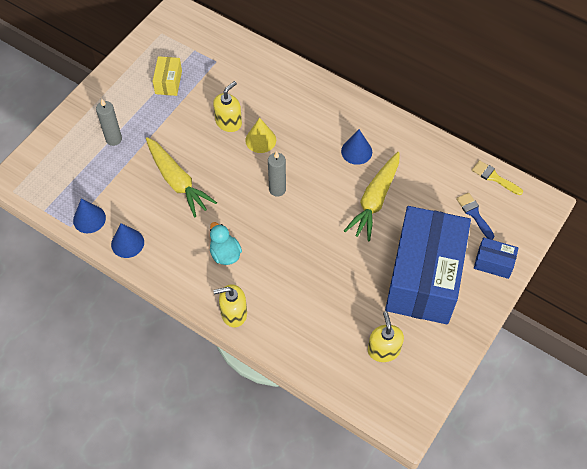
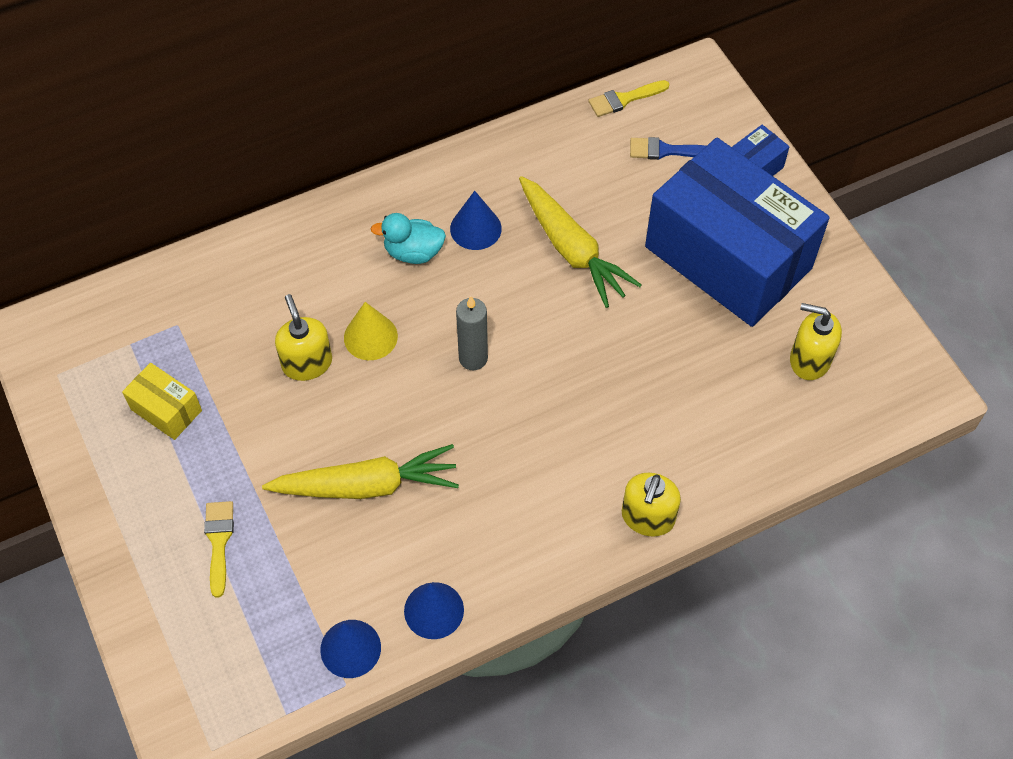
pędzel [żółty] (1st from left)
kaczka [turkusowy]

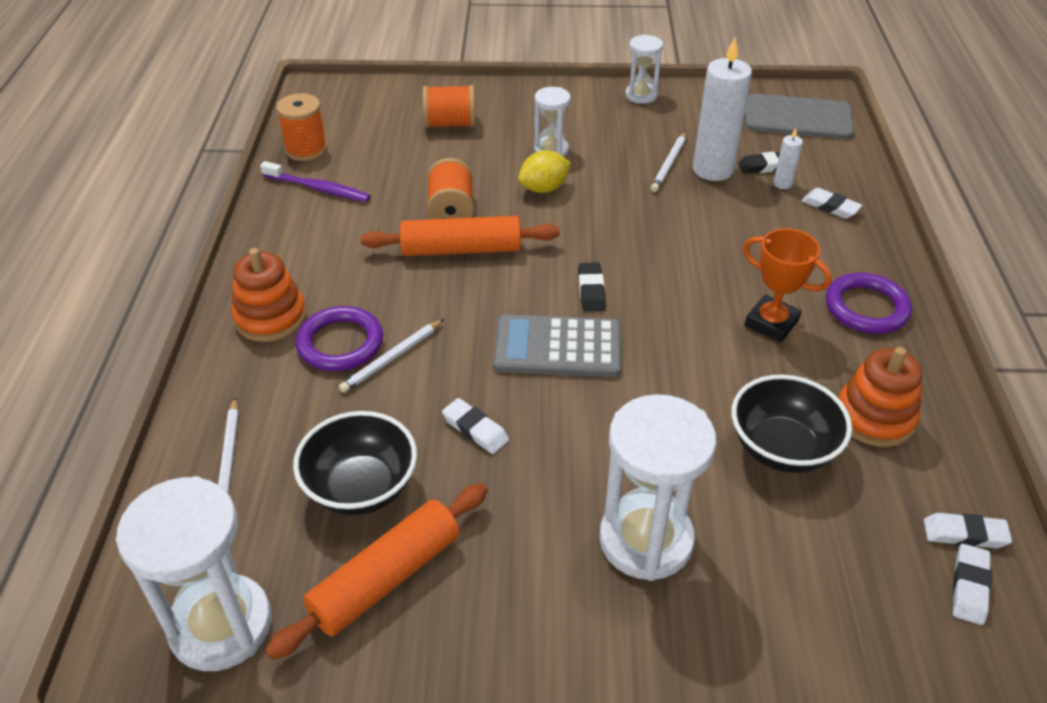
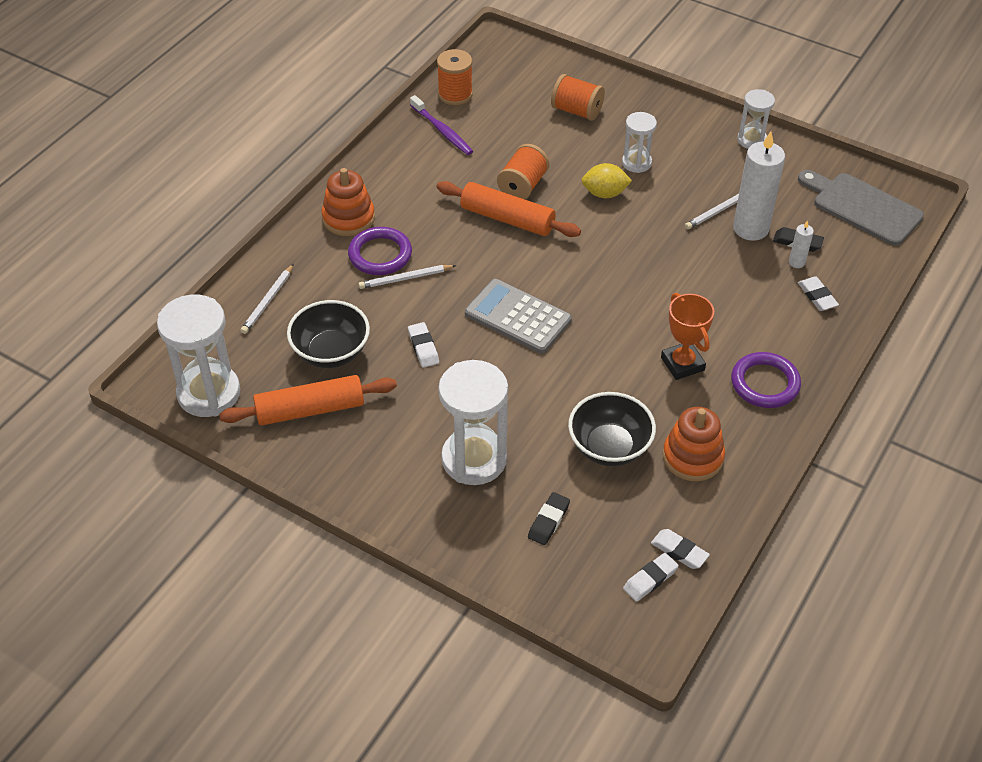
gumka do mazania [czarny] (1st from left)

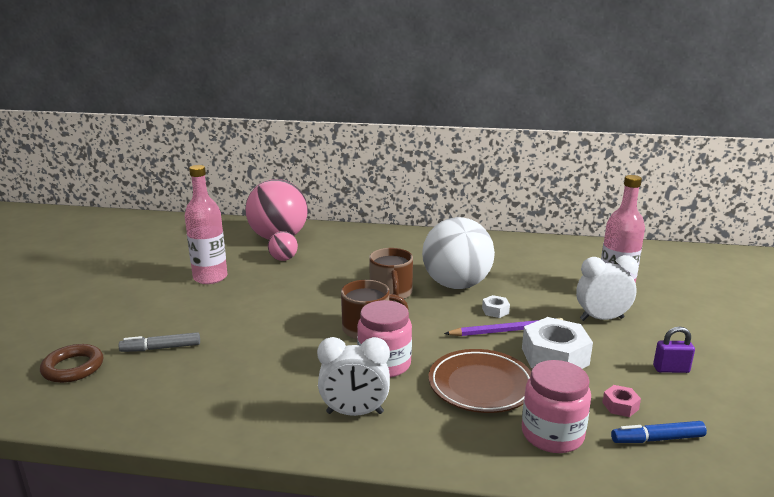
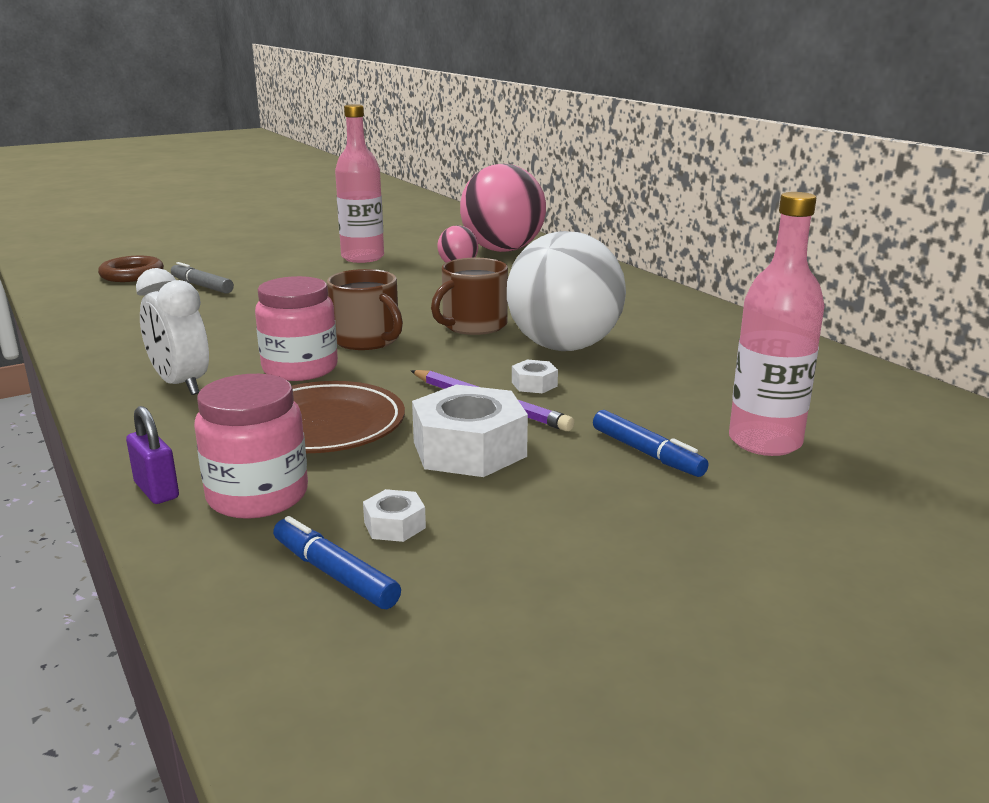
flamaster [niebieski] (2nd from left)
nakrętka [biały] (1st from left)
kłódka [fioletowy]

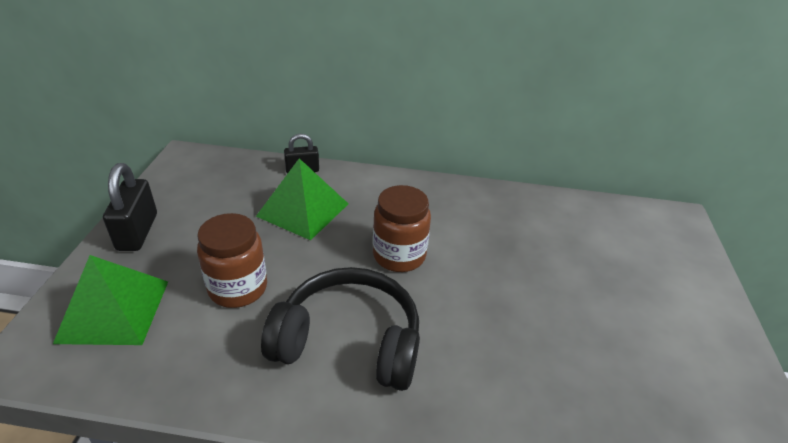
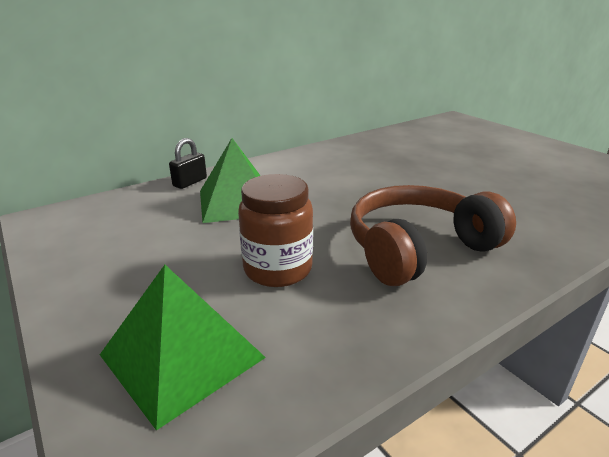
kłódka [czarny] (1st from left in the first image)
słuchawki [brązowy]
słoik [brązowy] (2nd from left in the first image)

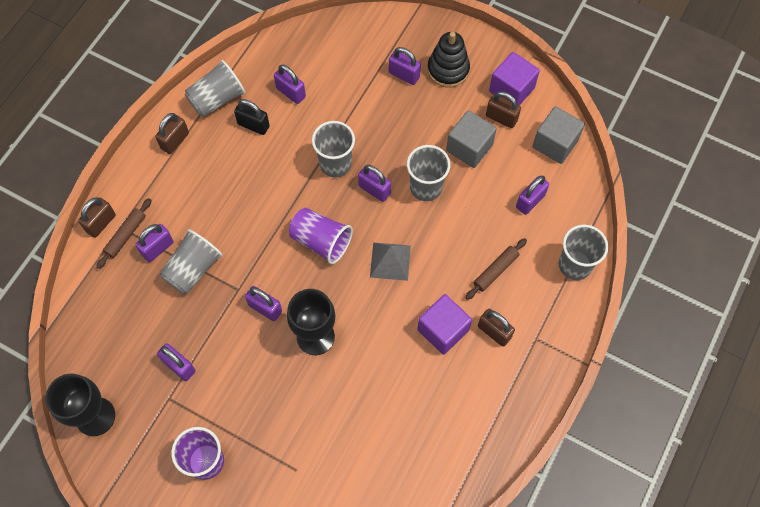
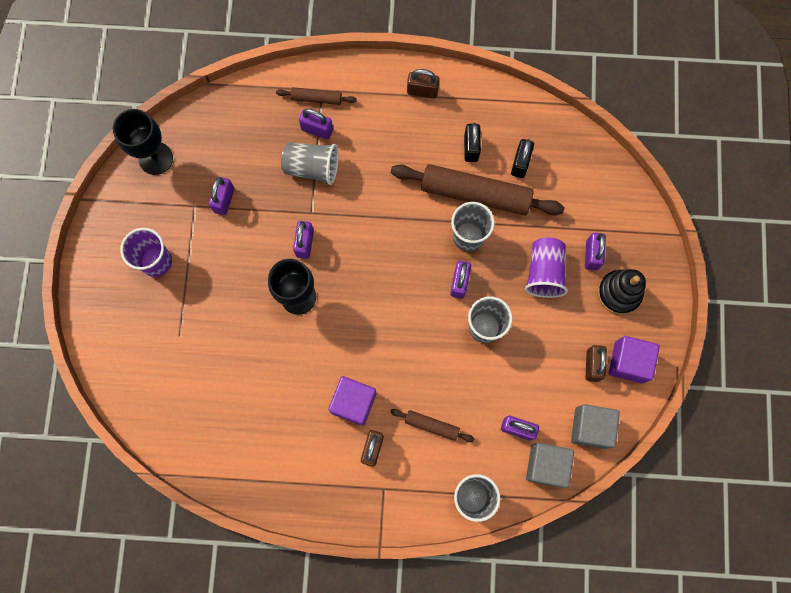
kłódka [brązowy] (1st from left in the first image)
szklanka [szary] (2nd from left in the first image)
kłódka [czarny] (2nd from left)
szklanka [fioletowy] (2nd from left)
piramida [szary]
sześcian [szary] (1st from left)
wałek do ciasta [brązowy] (3rd from left)

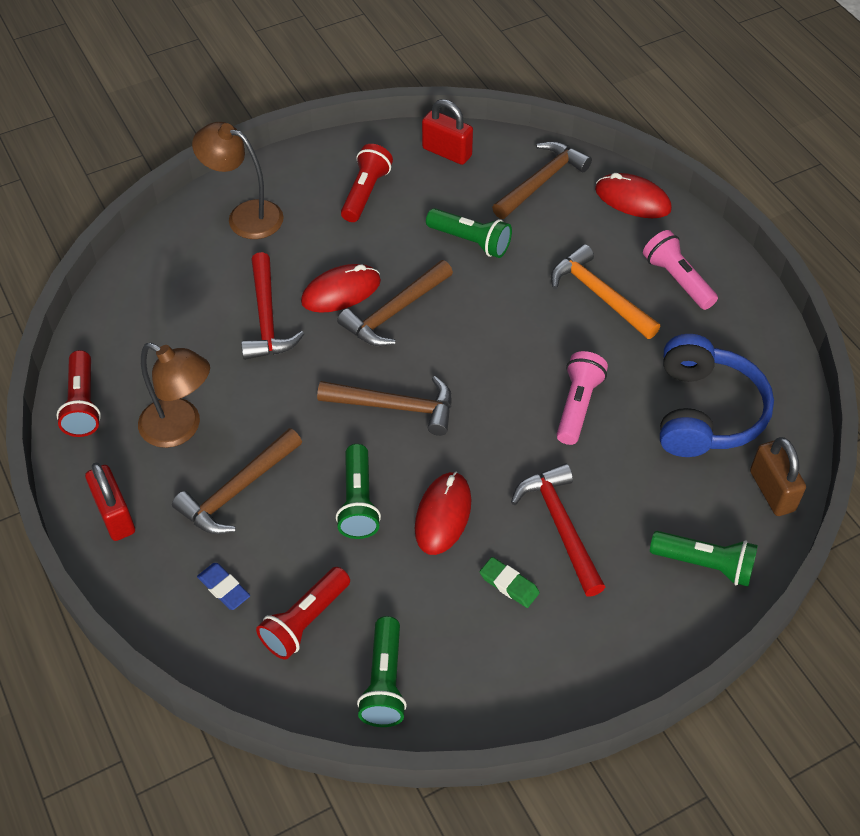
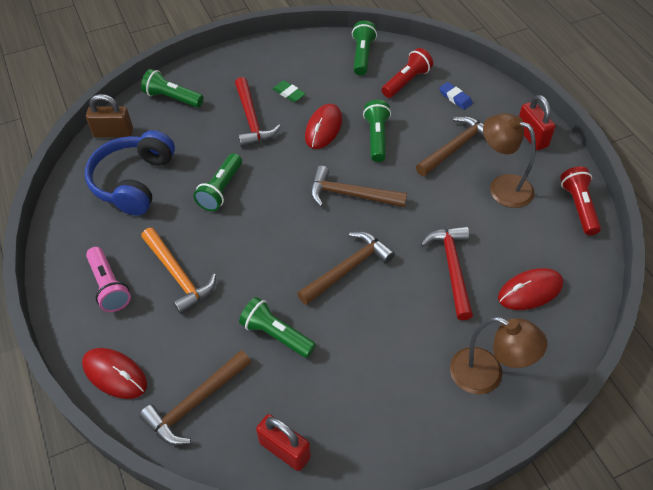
myszka [czerwony] (3rd from left)
latarka [czerwony] (3rd from left in the first image)
latarka [zielony] (2nd from left)
kłódka [brązowy]

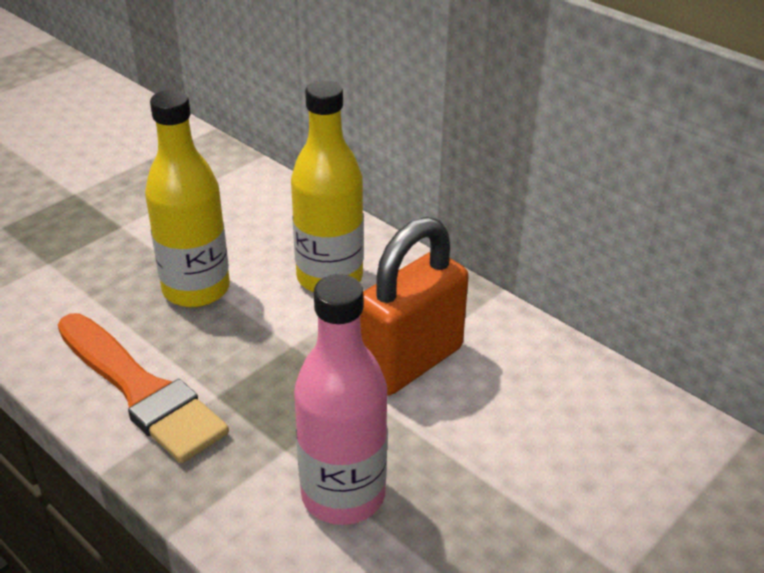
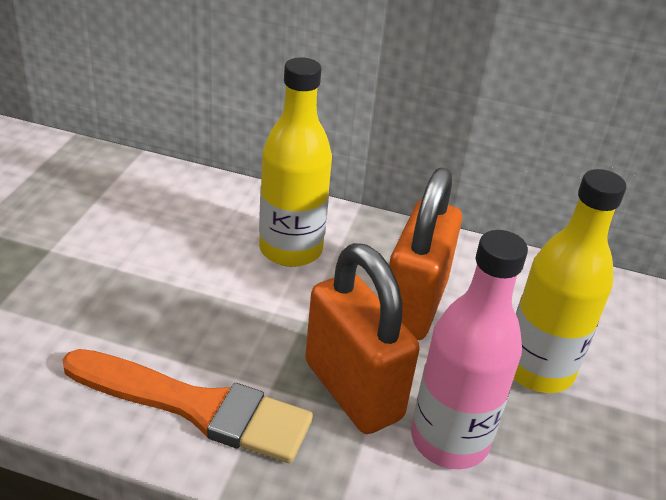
butelka [żółty] (2nd from left)
kłódka [pomarańczowy] (1st from left)

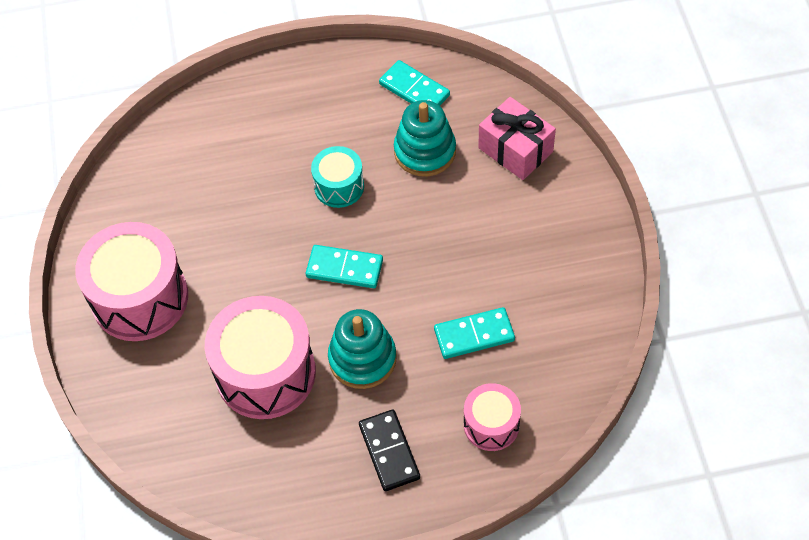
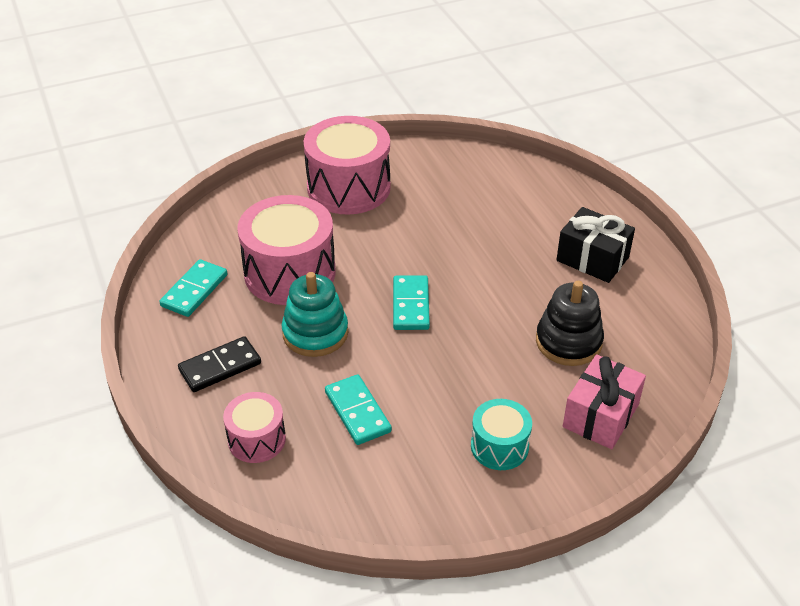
bęben [turkusowy]
kostka domina [turkusowy] (1st from left)
zabawka nakładanka [czarny]
prezent [czarny]

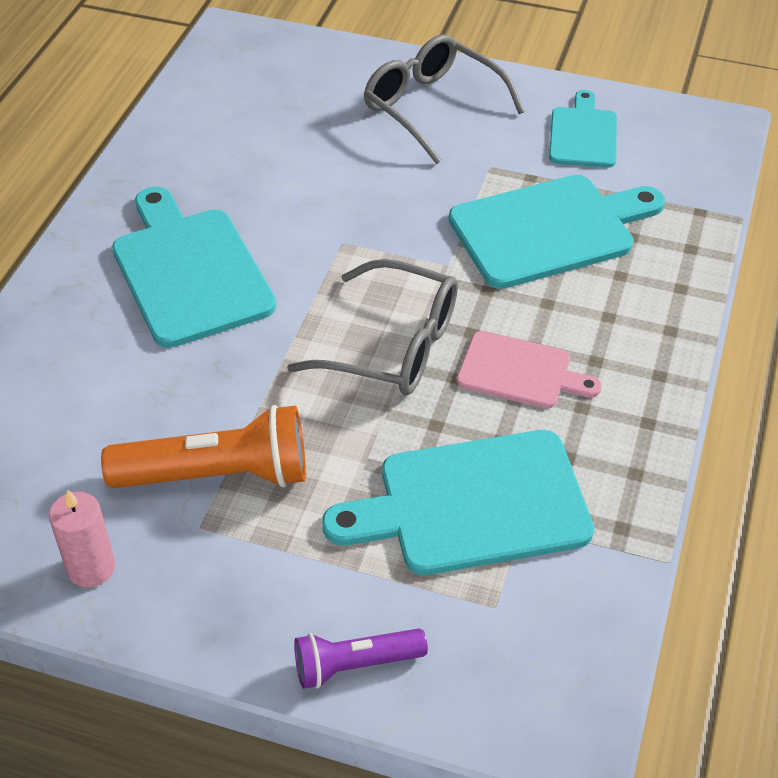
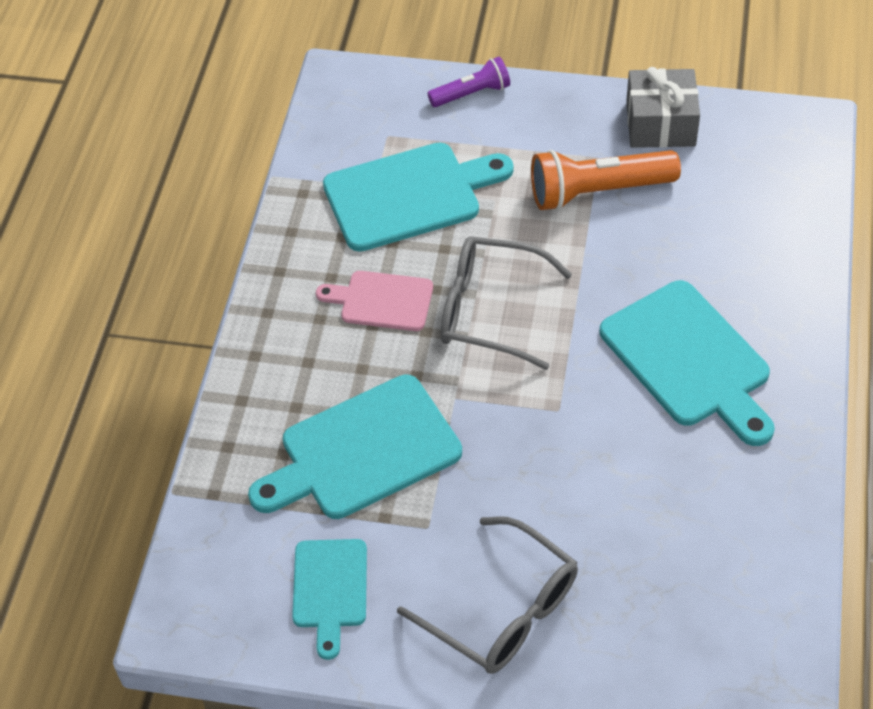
prezent [szary]

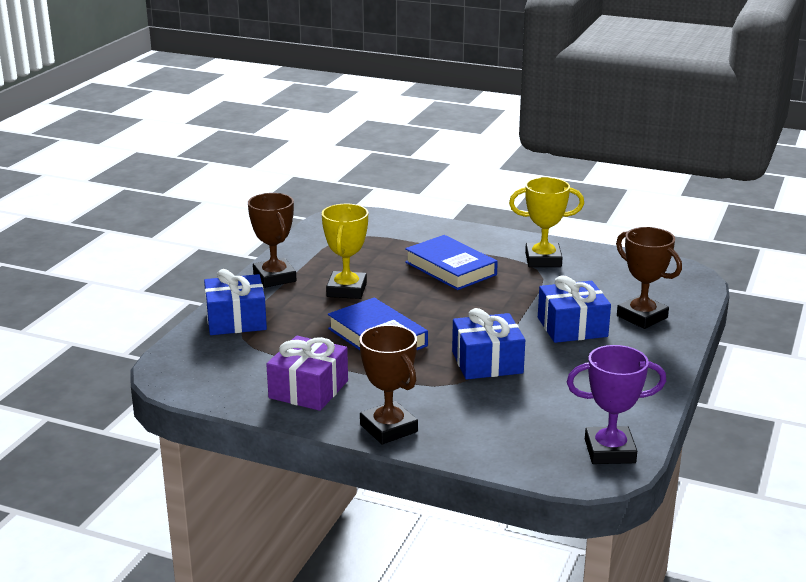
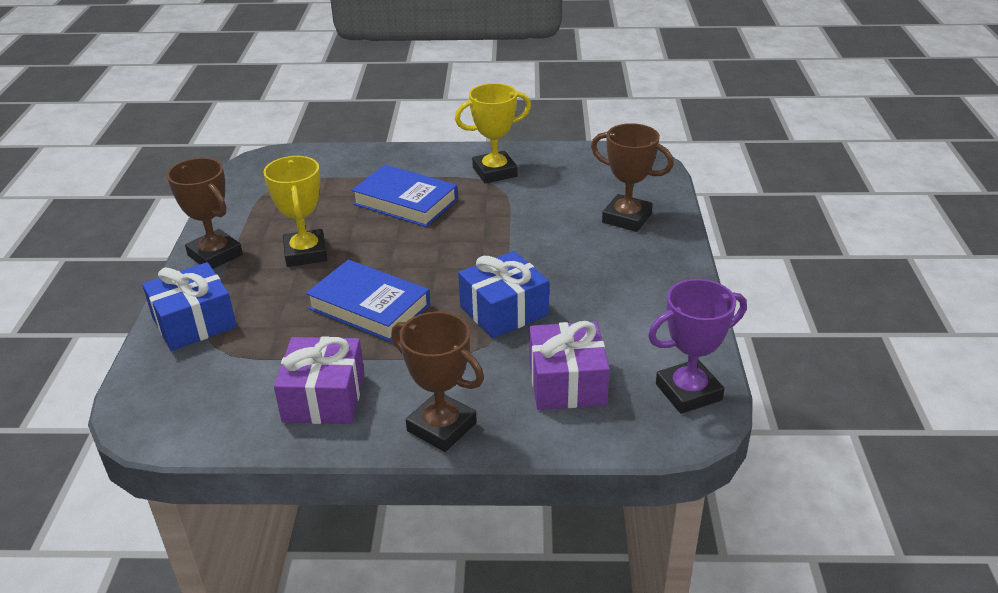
prezent [niebieski] (3rd from left in the first image)
prezent [fioletowy] (2nd from left)

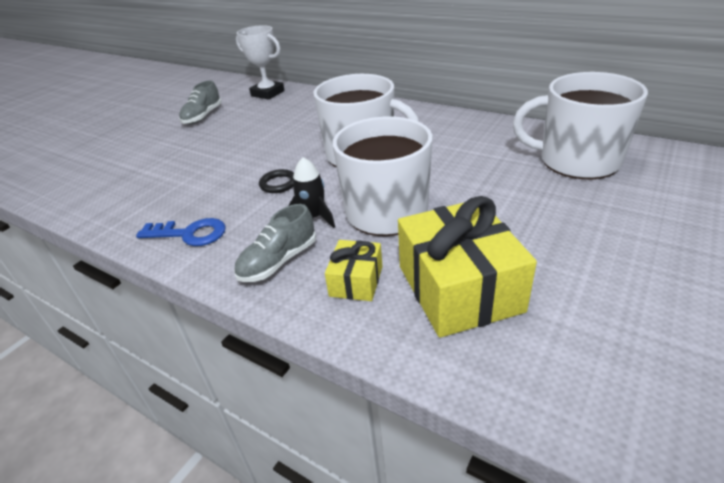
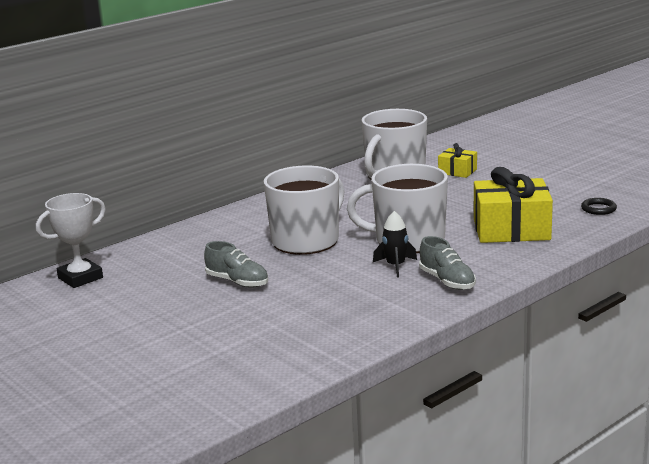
klucz [niebieski]
but [szary] (1st from left)
pierścień [czarny]
prezent [żółty] (1st from left)

